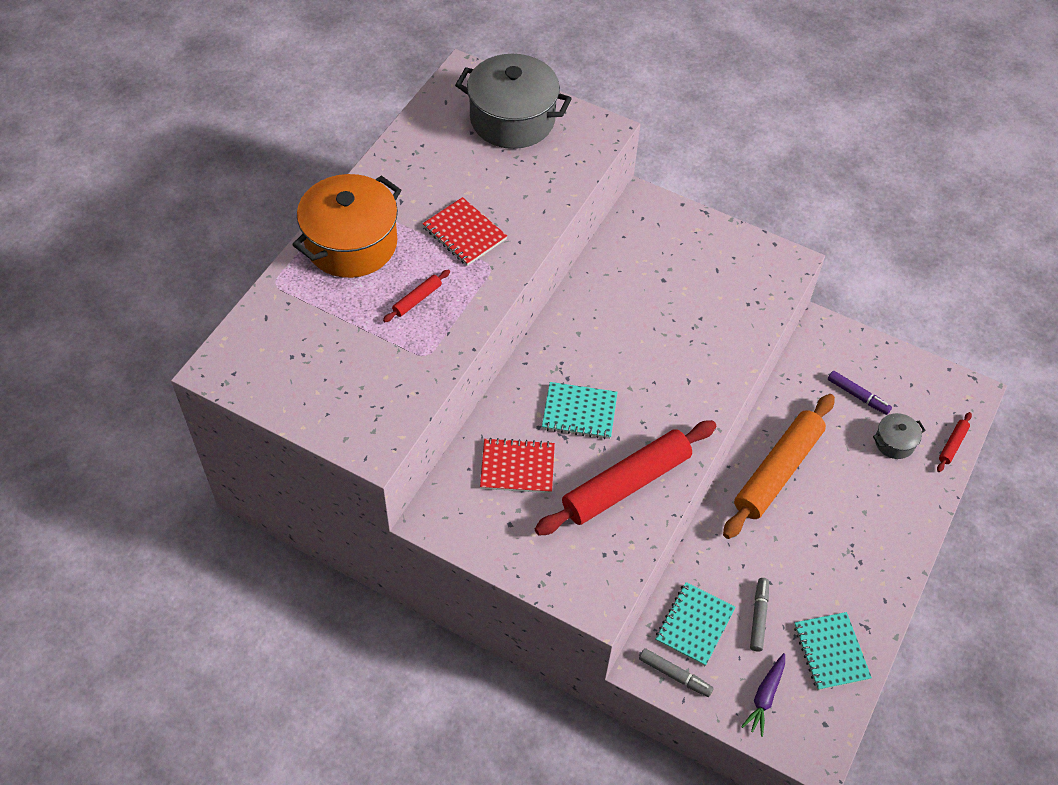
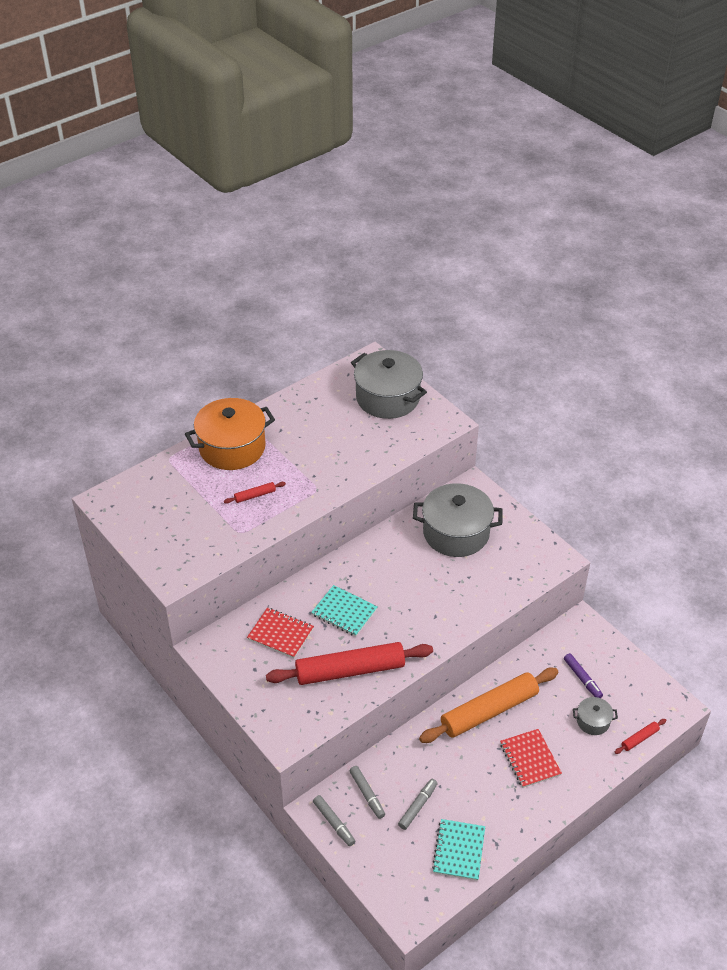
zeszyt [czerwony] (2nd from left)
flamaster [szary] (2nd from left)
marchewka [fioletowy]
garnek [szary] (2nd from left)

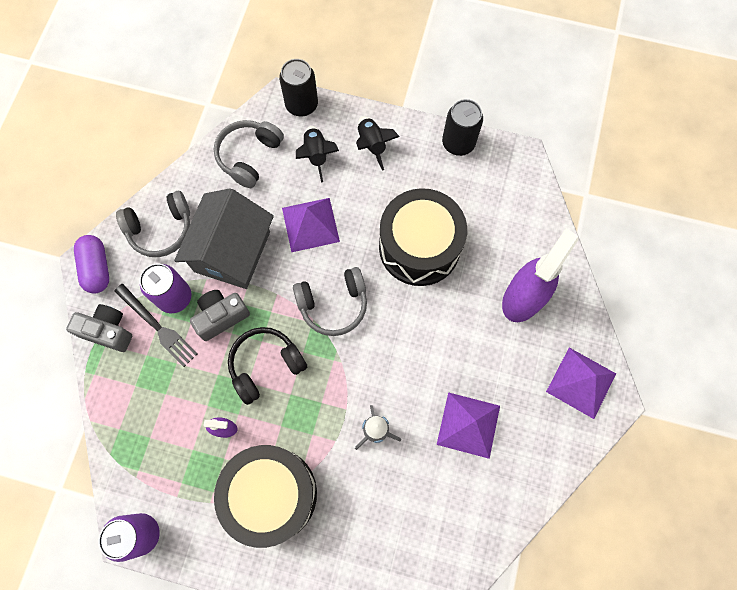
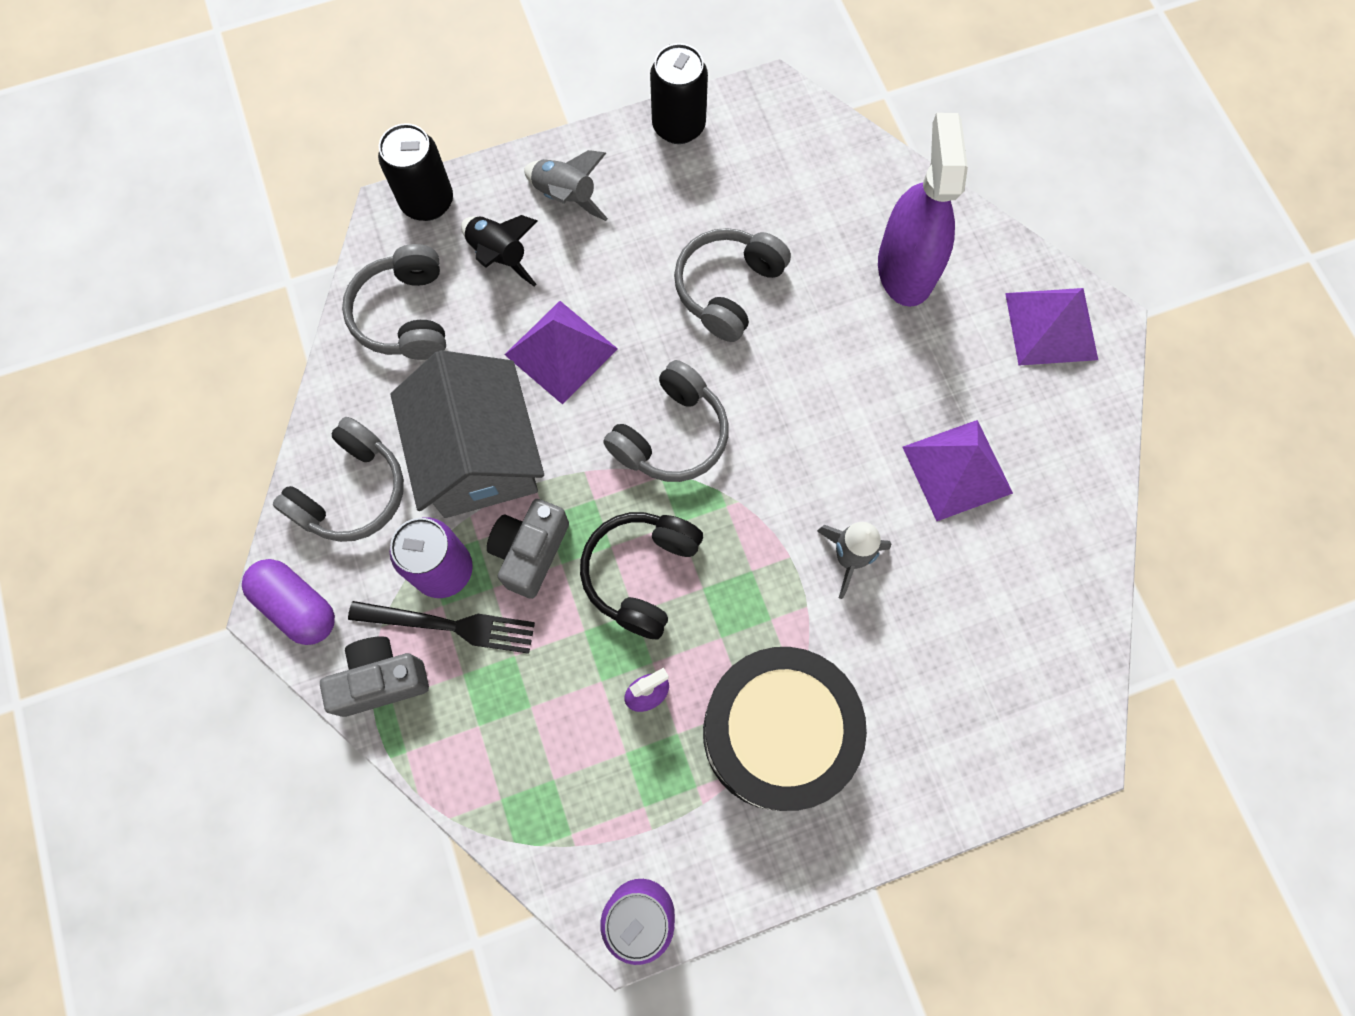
rakieta [szary] (1st from left)
słuchawki [szary] (4th from left)

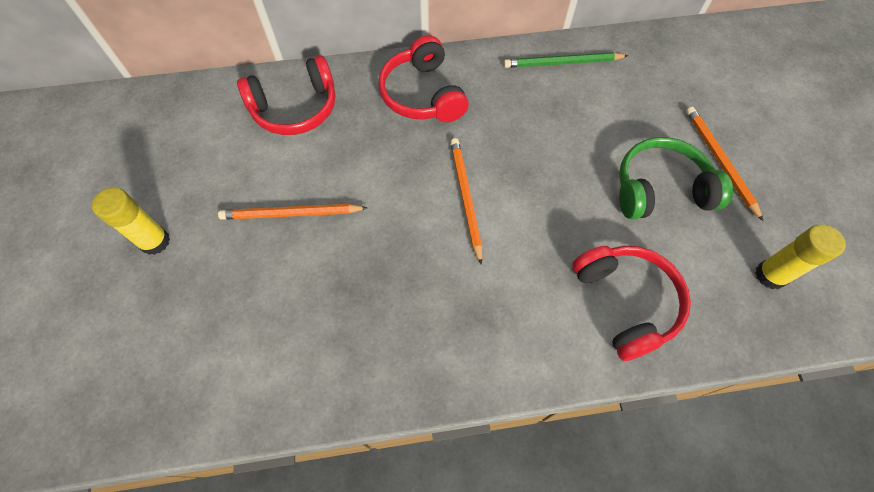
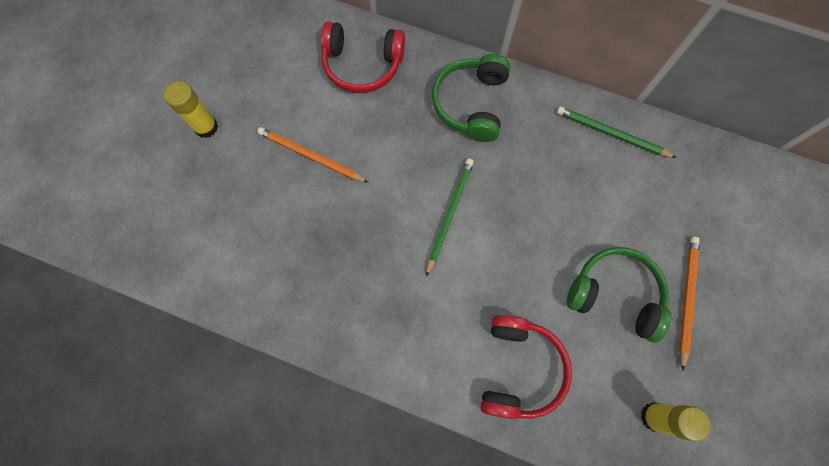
słuchawki [zielony] (1st from left)
ołówek [zielony] (1st from left)

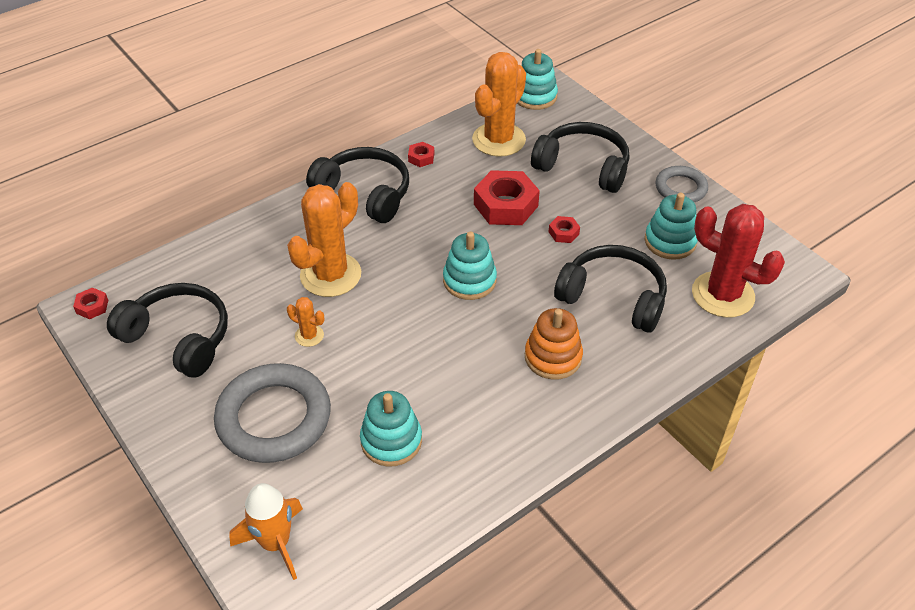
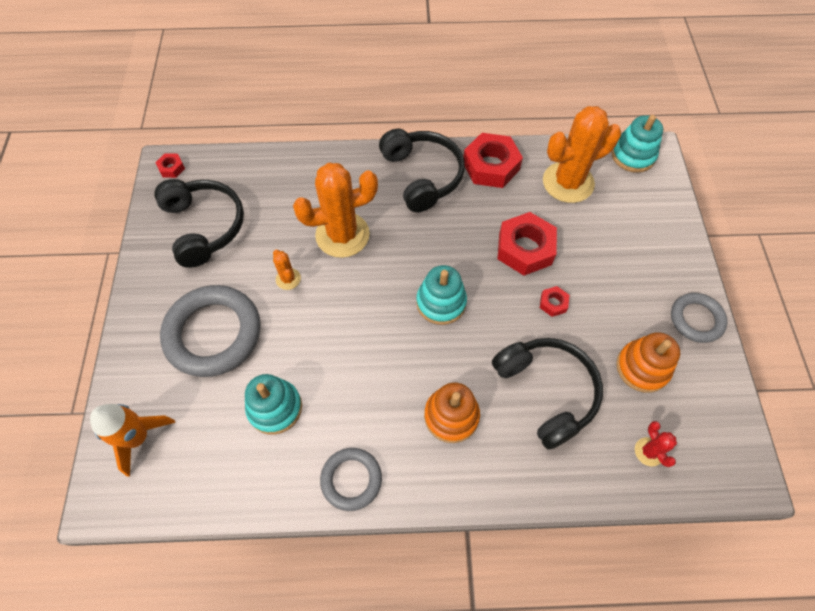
nakrętka [czerwony] (2nd from left)
słuchawki [czarny] (3rd from left in the first image)
zabawka nakładanka [pomarańczowy] (2nd from left)
kaktus [czerwony]
pierścień [szary] (2nd from left)

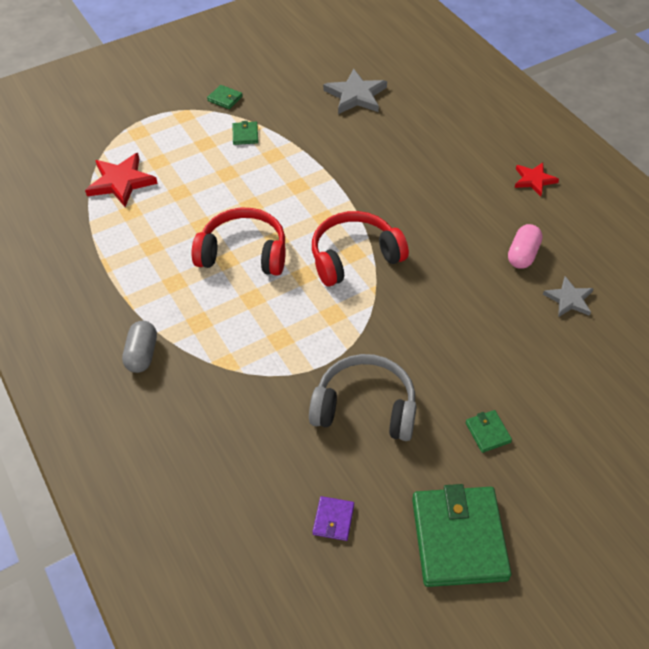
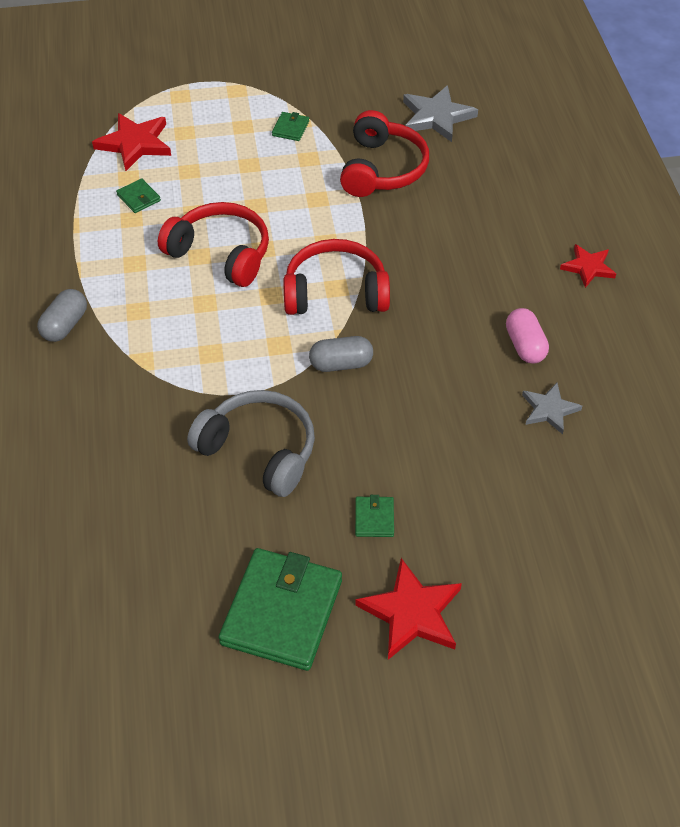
portfel [zielony] (1st from left)
portfel [fioletowy]
kapsułka [różowy]
kapsułka [szary] (2nd from left)
słuchawki [czerwony] (3rd from left)
gwiazda [czerwony] (2nd from left)

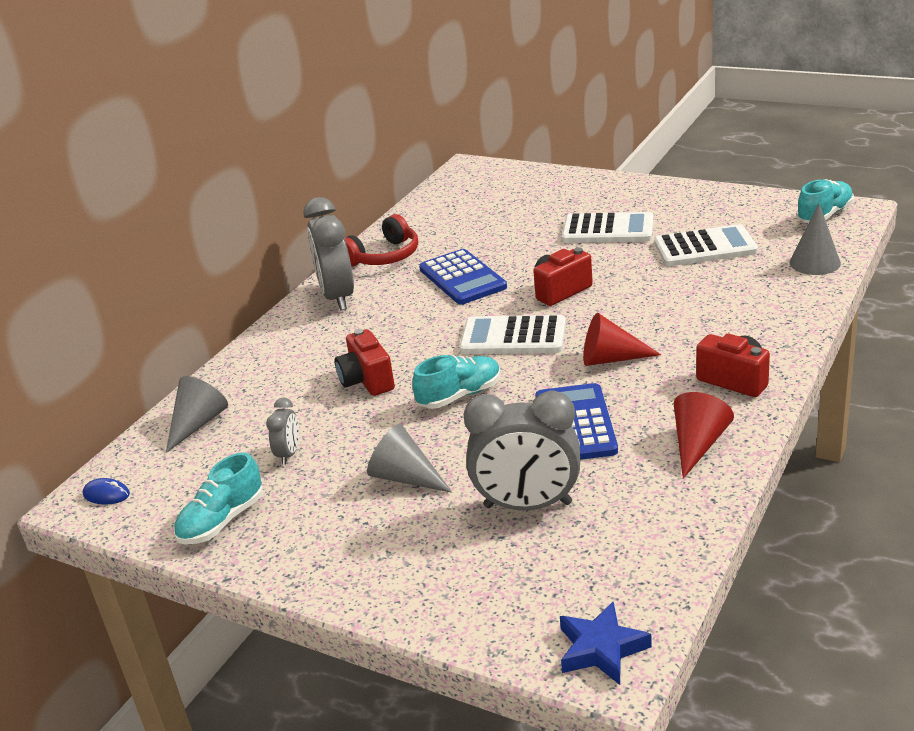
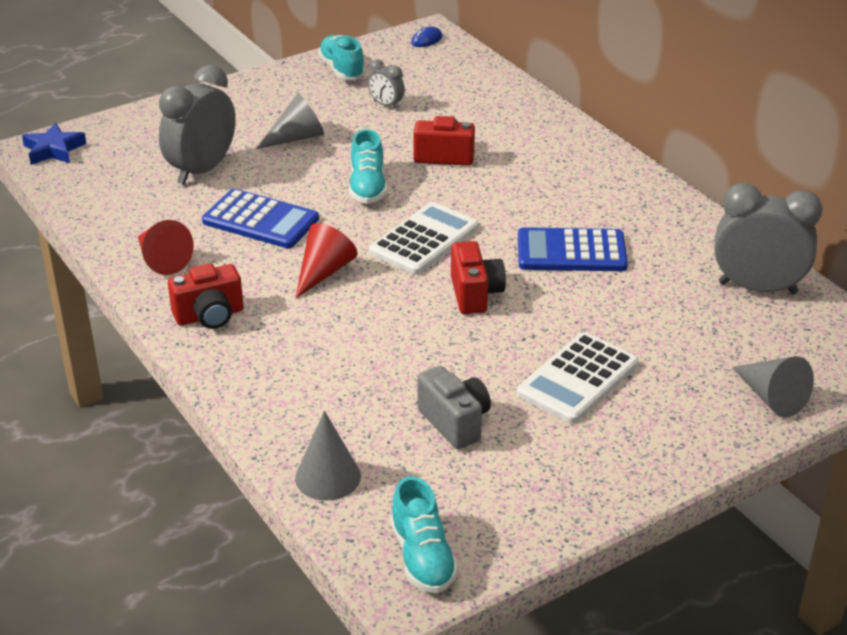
stożek [szary] (3rd from left)
budzik [szary] (3rd from left)
słuchawki [czerwony]
aparat fotograficzny [szary]

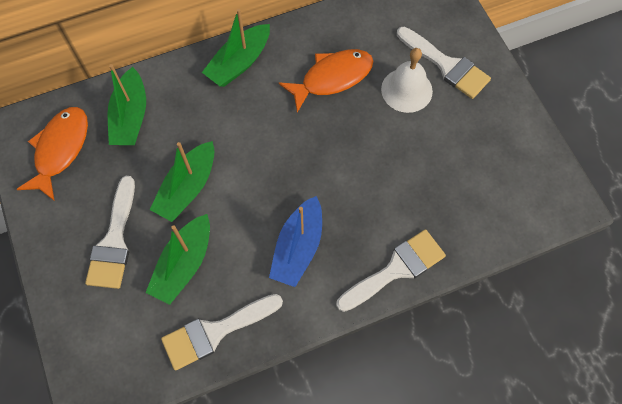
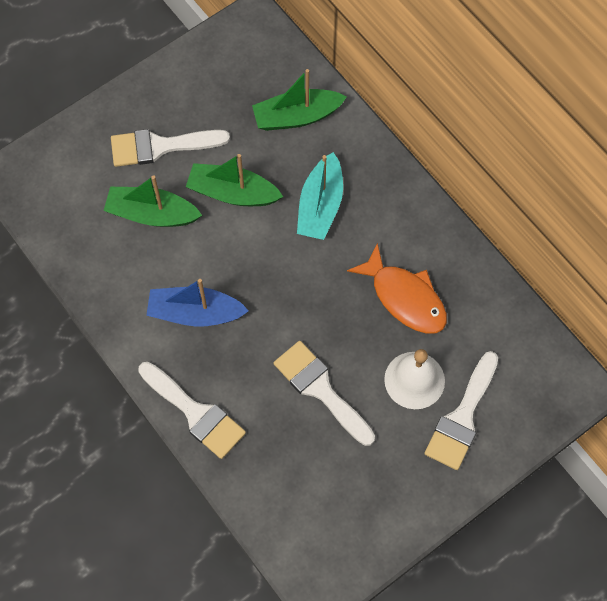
ryba [pomarańczowy] (1st from left in the first image)
pędzel [biały] (3rd from left)
łódka [zielony] (4th from left in the first image)
łódka [turkusowy]

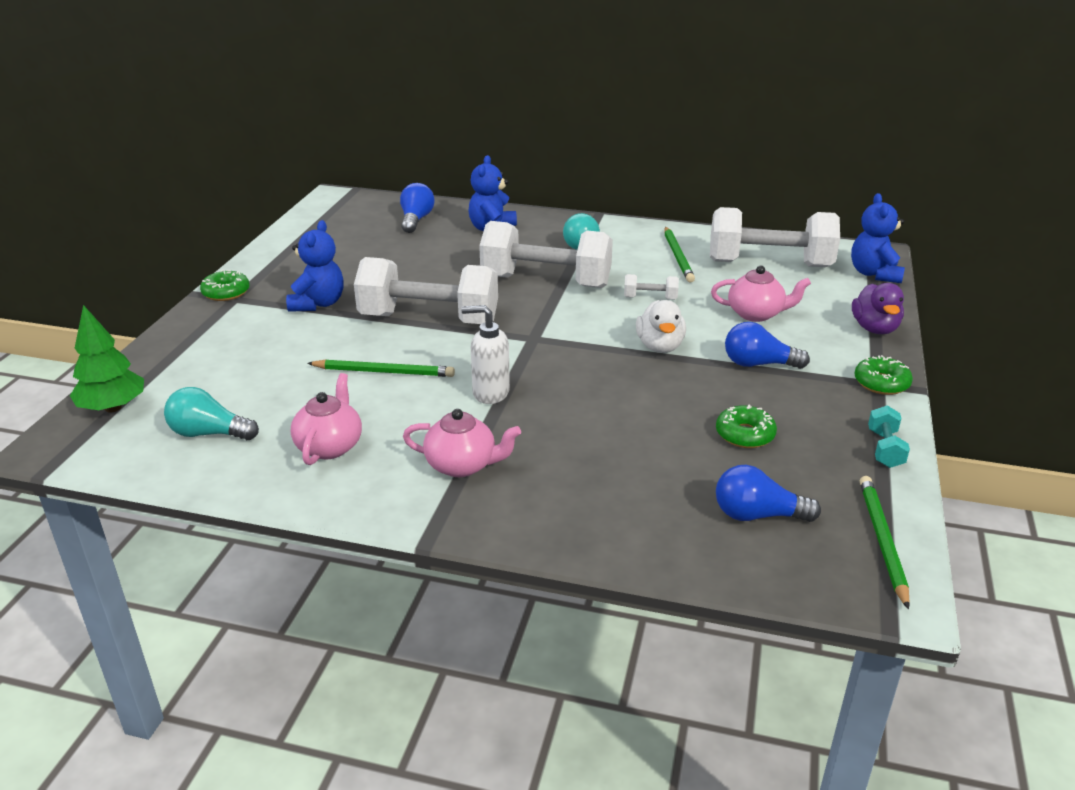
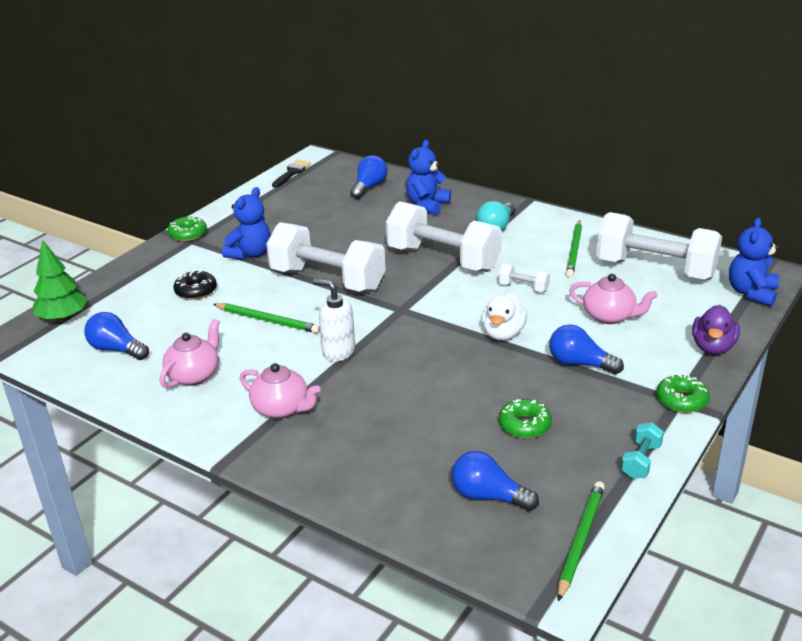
żarówka [niebieski] (1st from left)
donut [czarny]
pędzel [czarny]

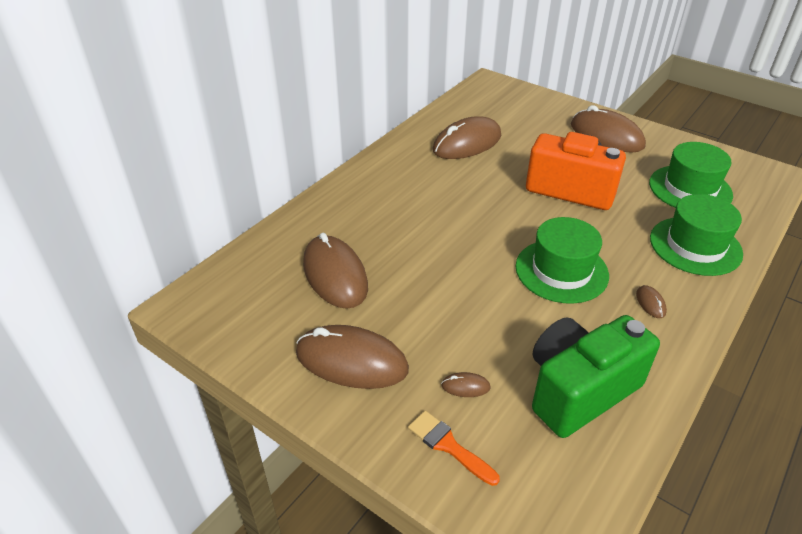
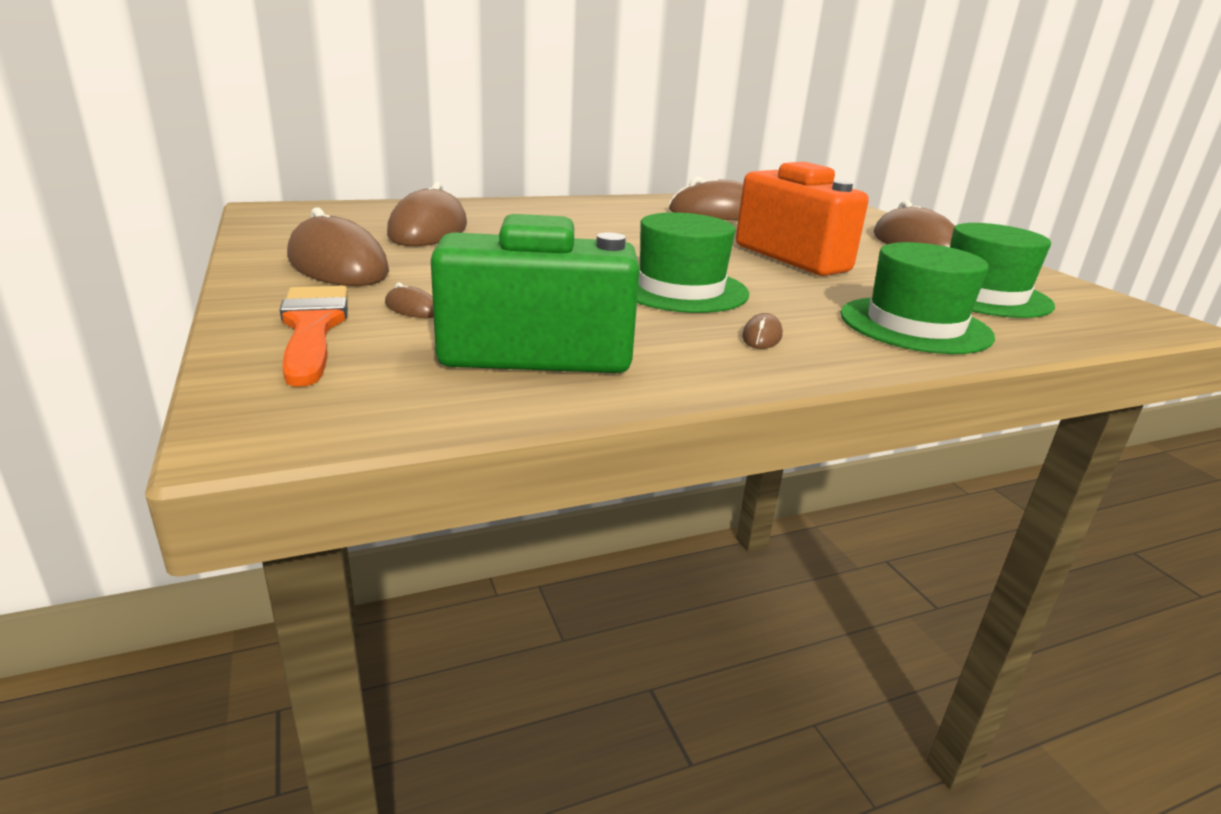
pędzel [pomarańczowy]

